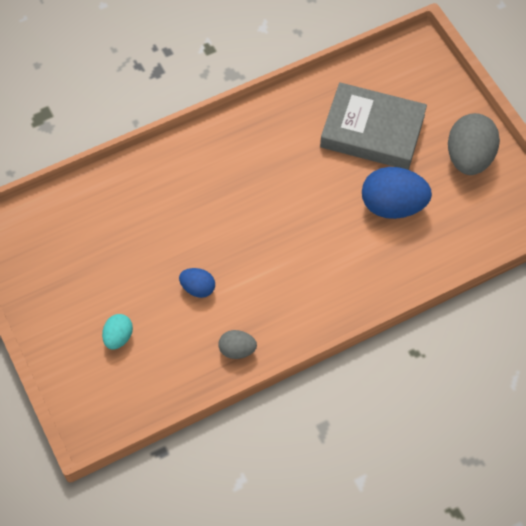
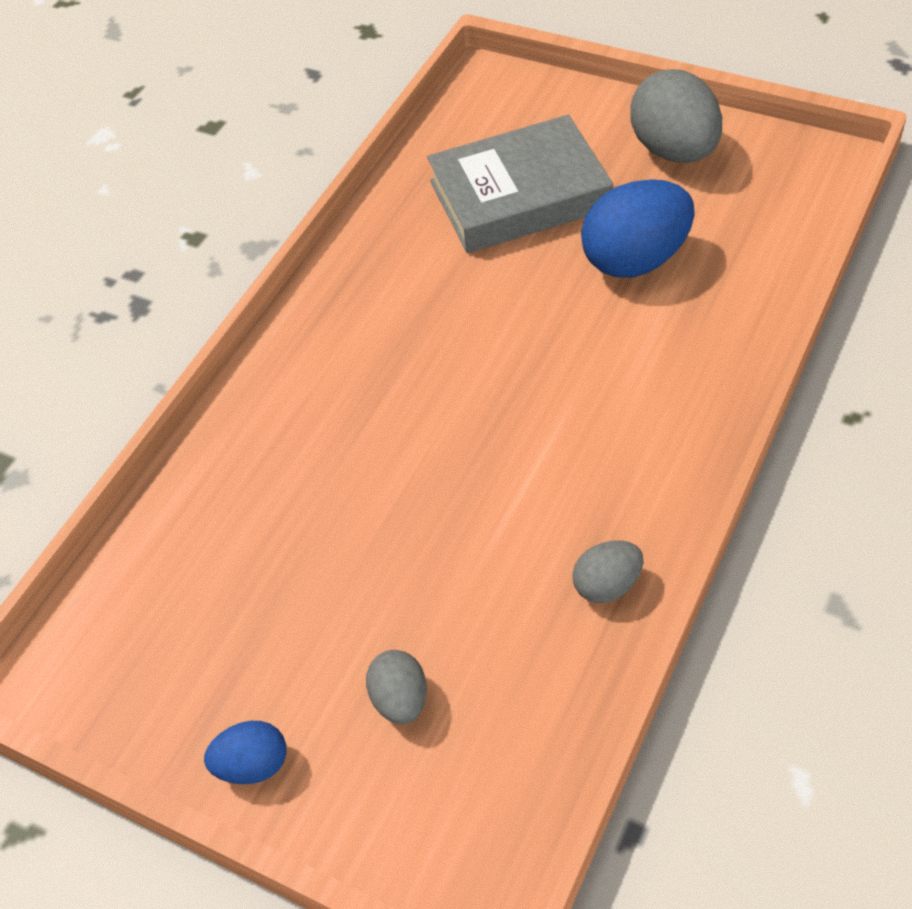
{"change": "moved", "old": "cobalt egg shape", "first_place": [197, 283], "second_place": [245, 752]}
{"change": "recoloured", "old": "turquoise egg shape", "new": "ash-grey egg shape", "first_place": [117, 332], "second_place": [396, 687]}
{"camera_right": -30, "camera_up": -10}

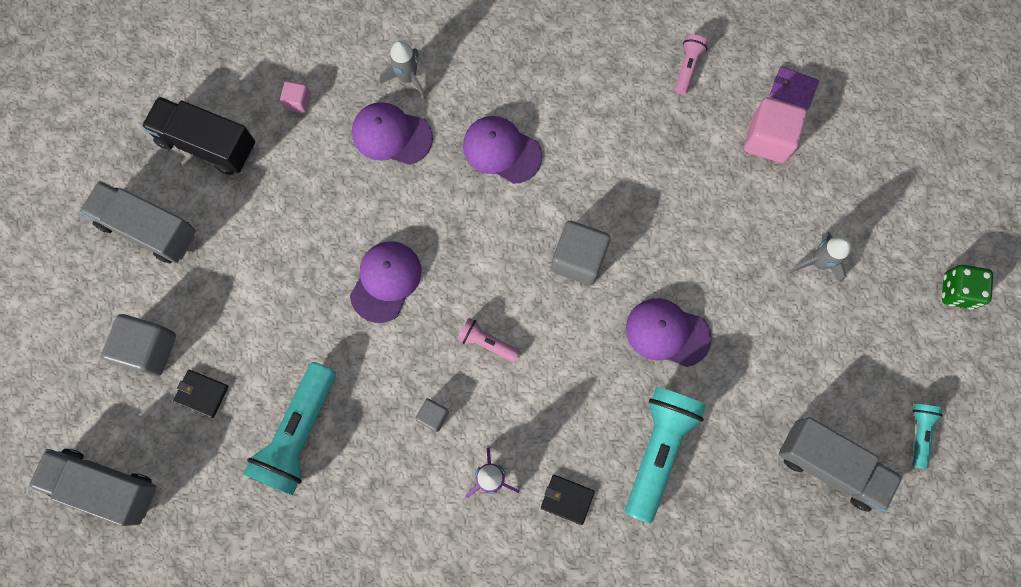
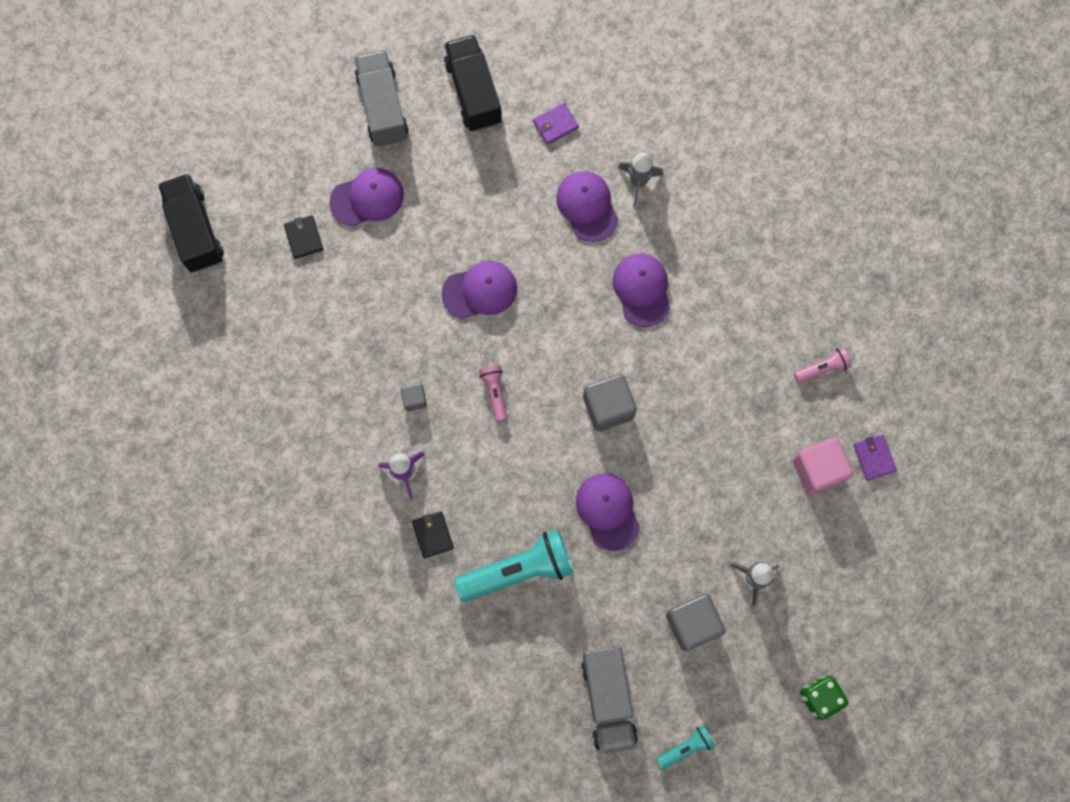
{"change": "replaced", "old": "rose-pink block", "new": "violet wallet", "first_place": [295, 97], "second_place": [556, 124]}
{"change": "moved", "old": "ash-grey block", "first_place": [138, 345], "second_place": [695, 622]}
{"change": "removed", "old": "turquoise flashlight", "first_place": [289, 429]}
{"change": "recoloured", "old": "ash-grey truck", "new": "ebony truck", "first_place": [92, 487], "second_place": [191, 222]}
{"change": "added", "new": "violet peaked cap", "second_place": [366, 197]}
{"camera_right": 50, "camera_up": 0}

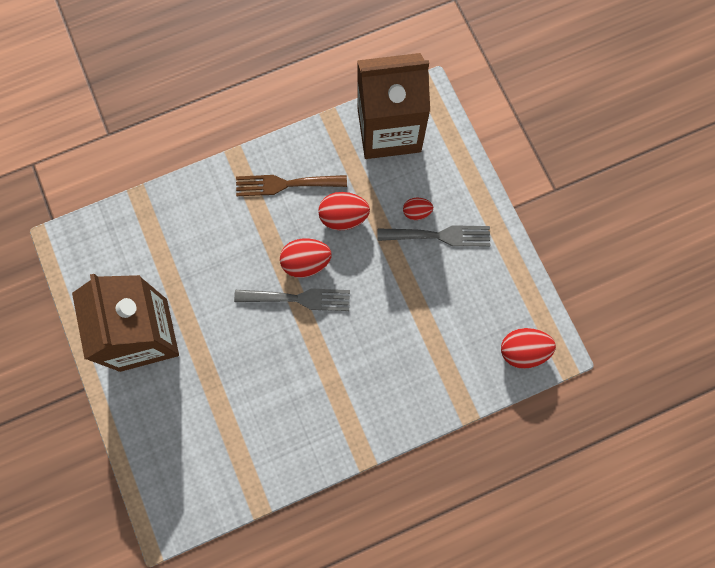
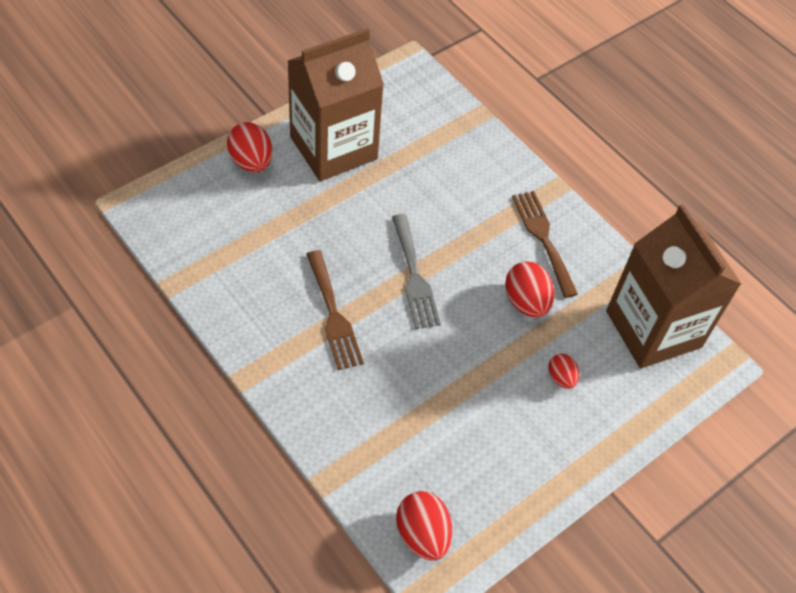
{"change": "removed", "old": "ash-grey dinner fork", "first_place": [434, 236]}
{"change": "moved", "old": "scarlet egg shape", "first_place": [306, 258], "second_place": [249, 147]}
{"change": "added", "new": "russet dinner fork", "second_place": [335, 310]}
{"camera_right": 70, "camera_up": -20}

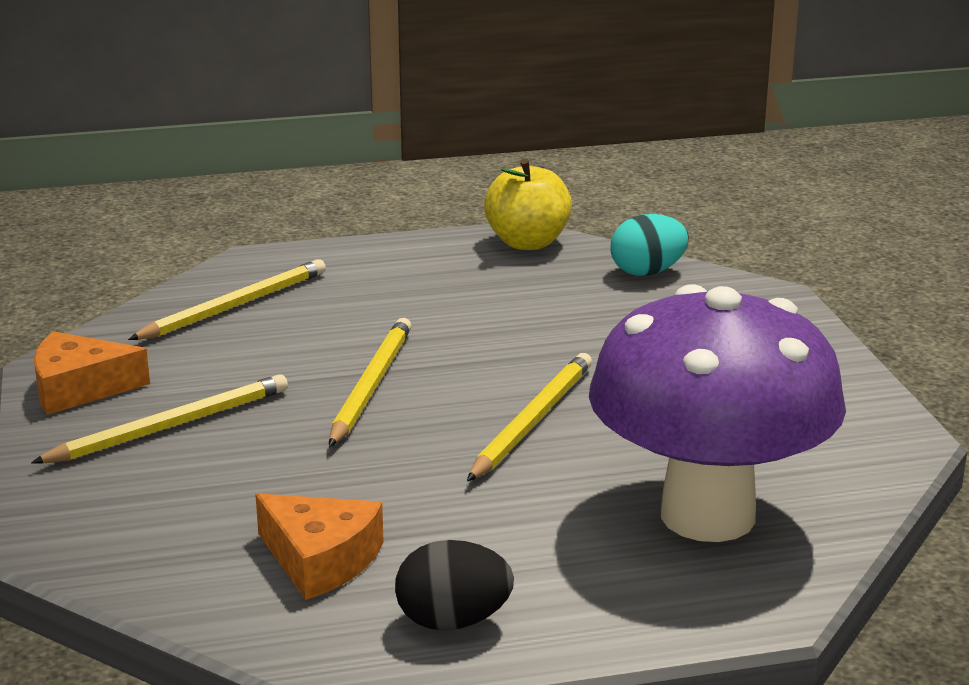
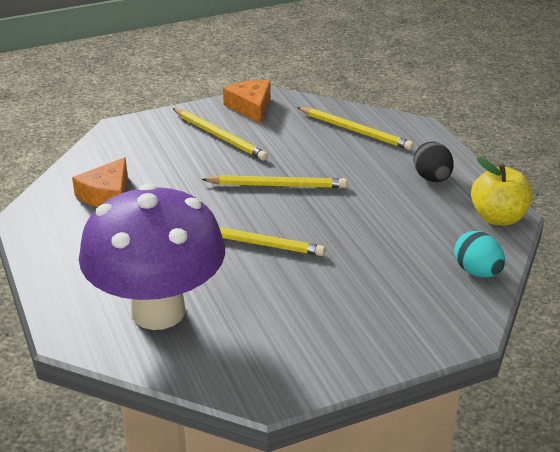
{"change": "moved", "old": "ebony egg shape", "first_place": [454, 585], "second_place": [433, 162]}
{"camera_right": 80, "camera_up": 10}

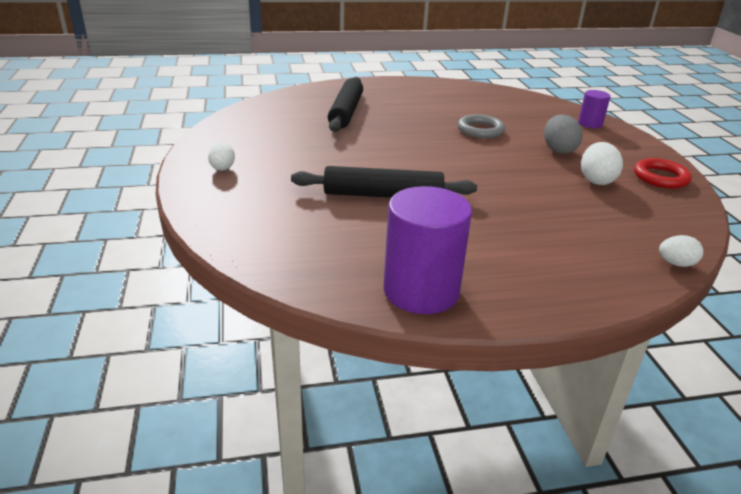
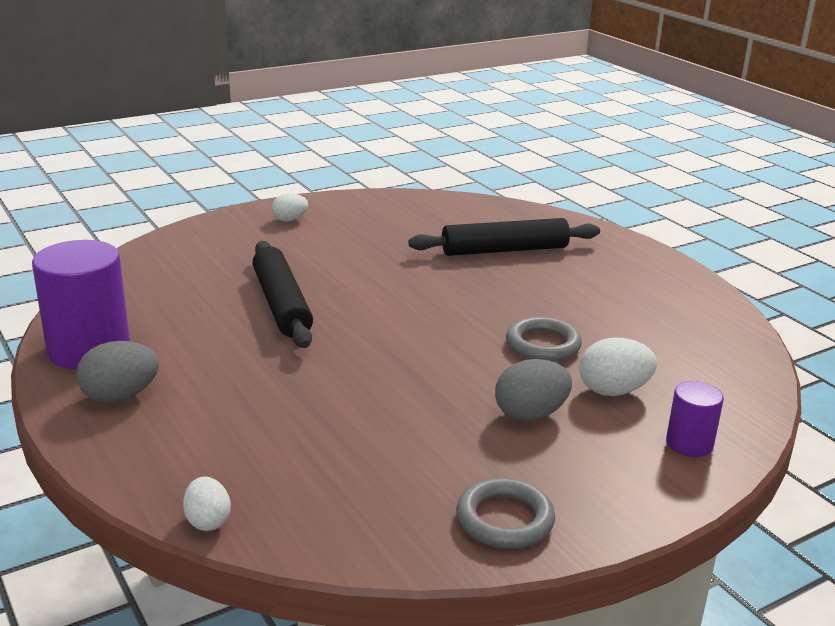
{"change": "moved", "old": "white egg shape", "first_place": [602, 163], "second_place": [618, 366]}
{"change": "recoloured", "old": "scarlet torus", "new": "ash-grey torus", "first_place": [663, 173], "second_place": [505, 513]}
{"change": "added", "new": "ash-grey egg shape", "second_place": [117, 372]}
{"camera_right": 70, "camera_up": -5}

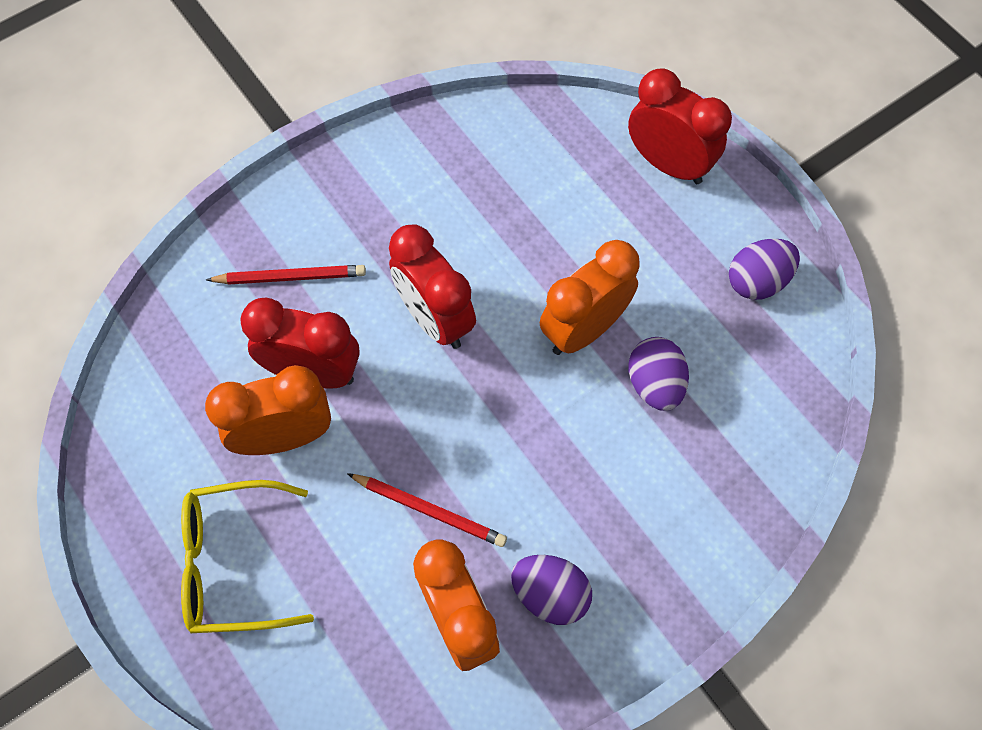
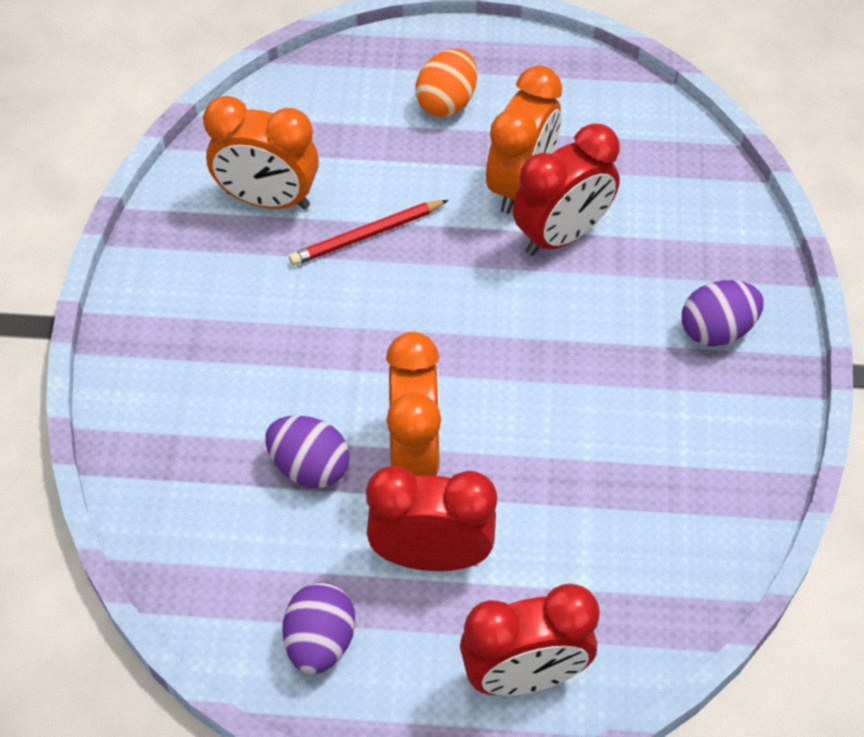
{"change": "moved", "old": "scarlet alarm clock", "first_place": [432, 287], "second_place": [431, 518]}
{"change": "removed", "old": "scarlet pencil", "first_place": [286, 275]}
{"change": "replaced", "old": "bright yellow glasses", "new": "orange-coloured egg shape", "first_place": [247, 556], "second_place": [446, 83]}
{"change": "moved", "old": "violet egg shape", "first_place": [551, 590], "second_place": [723, 313]}
{"camera_right": 130, "camera_up": -10}

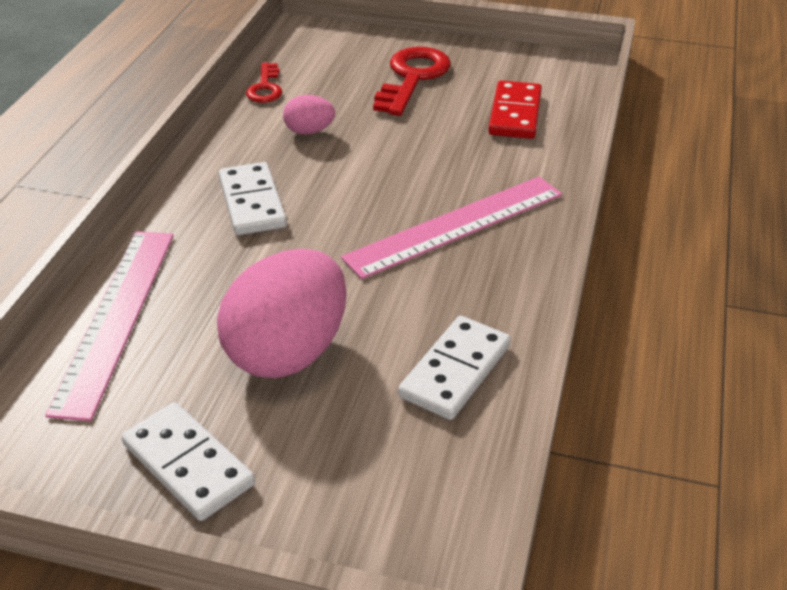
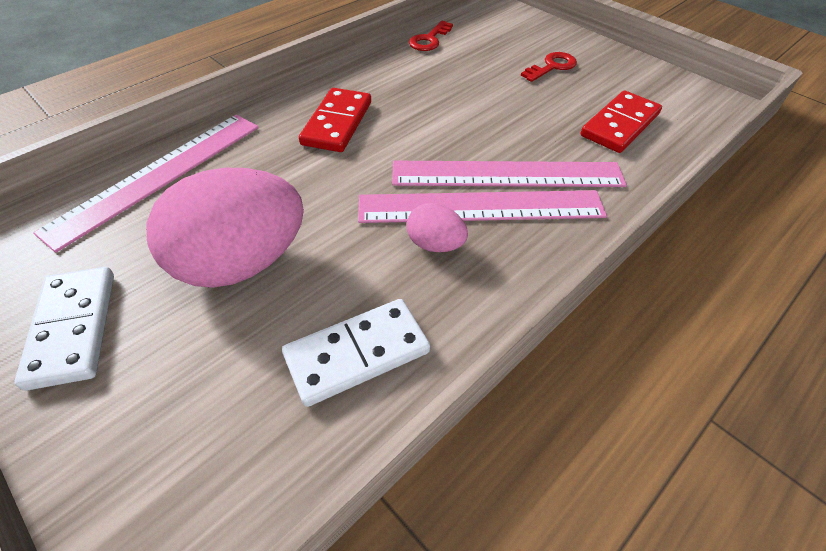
{"change": "resized", "old": "scarlet key", "first_place": [412, 81], "second_place": [549, 67], "factor": 0.57}
{"change": "moved", "old": "rose-pink egg shape", "first_place": [309, 115], "second_place": [437, 227]}
{"change": "recoloured", "old": "white domino piece", "new": "scarlet domino piece", "first_place": [253, 198], "second_place": [335, 120]}
{"change": "added", "new": "rose-pink straightedge", "second_place": [509, 174]}
{"camera_right": 30, "camera_up": 10}

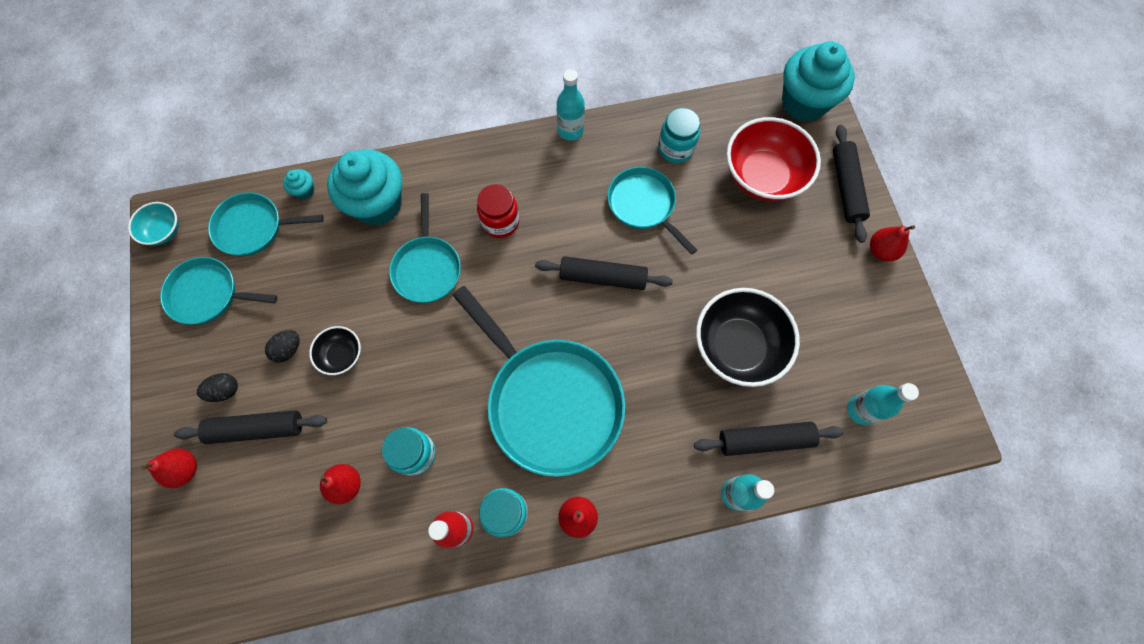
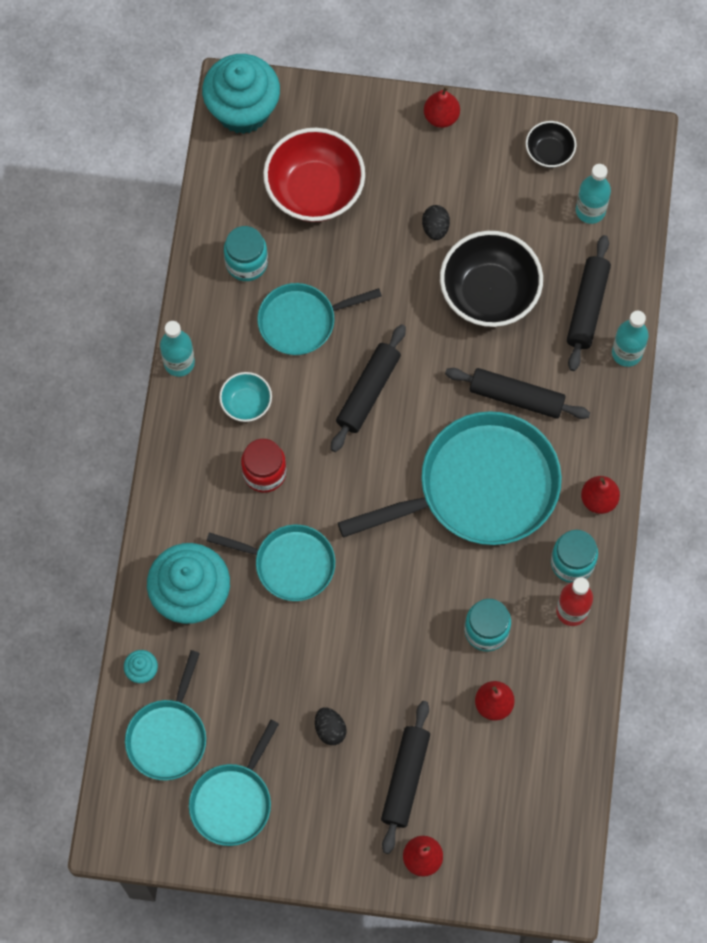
{"change": "moved", "old": "ebony dough roller", "first_place": [851, 184], "second_place": [517, 393]}
{"change": "moved", "old": "turquoise bowl", "first_place": [153, 224], "second_place": [245, 397]}
{"change": "moved", "old": "ebony bowl", "first_place": [335, 350], "second_place": [551, 144]}
{"change": "moved", "old": "ebony egg shape", "first_place": [217, 387], "second_place": [436, 222]}
{"camera_right": -70, "camera_up": 0}

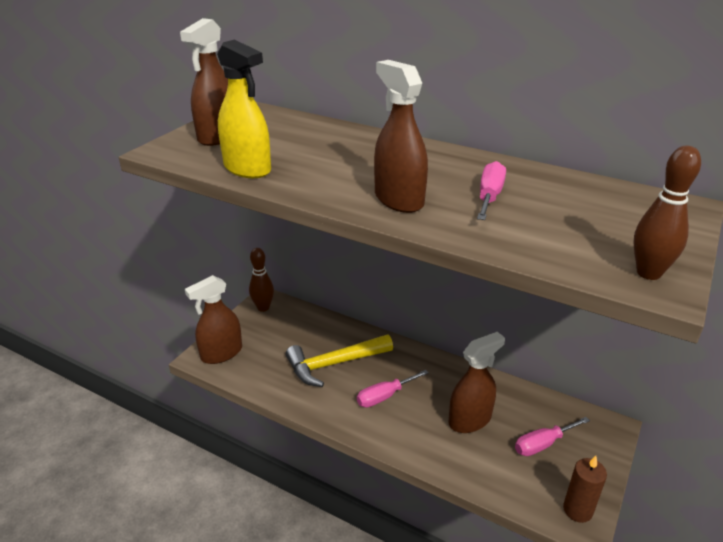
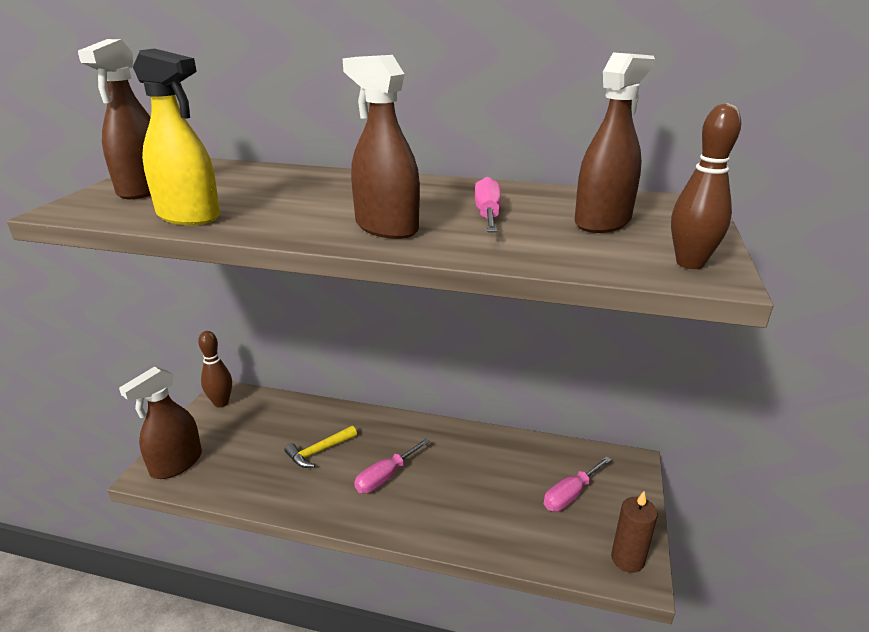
{"change": "moved", "old": "russet sprayer", "first_place": [476, 382], "second_place": [615, 142]}
{"change": "resized", "old": "bright yellow claw hammer", "first_place": [339, 360], "second_place": [321, 447], "factor": 0.57}
{"camera_right": -15, "camera_up": -5}

